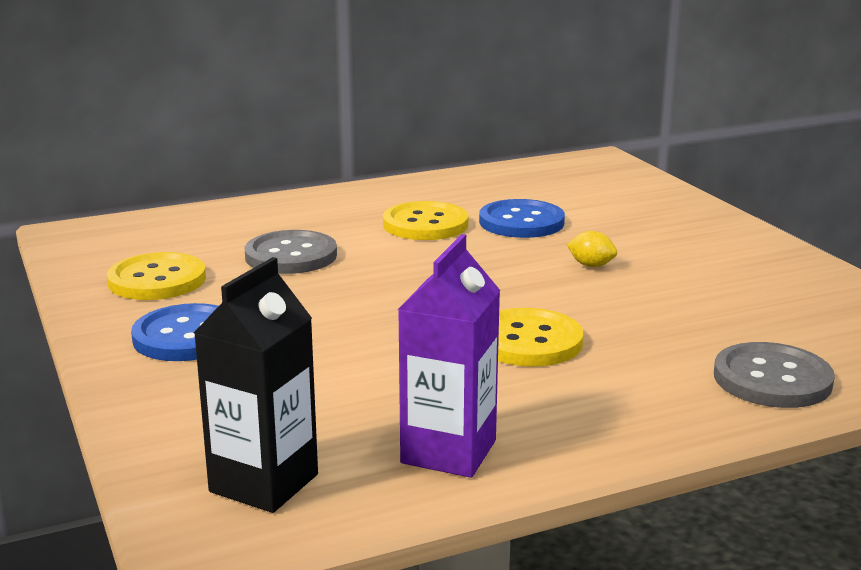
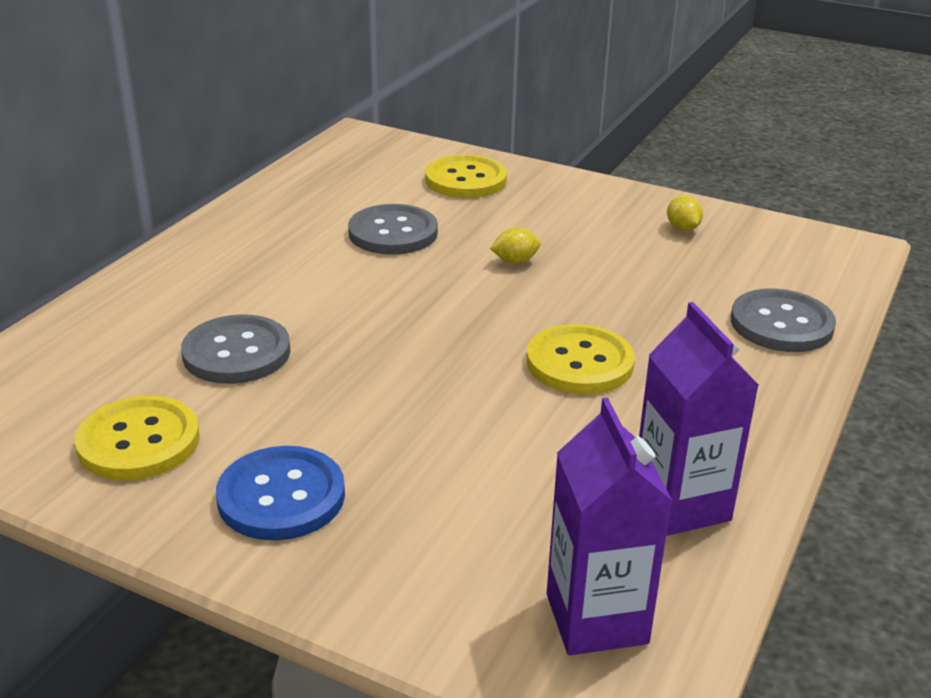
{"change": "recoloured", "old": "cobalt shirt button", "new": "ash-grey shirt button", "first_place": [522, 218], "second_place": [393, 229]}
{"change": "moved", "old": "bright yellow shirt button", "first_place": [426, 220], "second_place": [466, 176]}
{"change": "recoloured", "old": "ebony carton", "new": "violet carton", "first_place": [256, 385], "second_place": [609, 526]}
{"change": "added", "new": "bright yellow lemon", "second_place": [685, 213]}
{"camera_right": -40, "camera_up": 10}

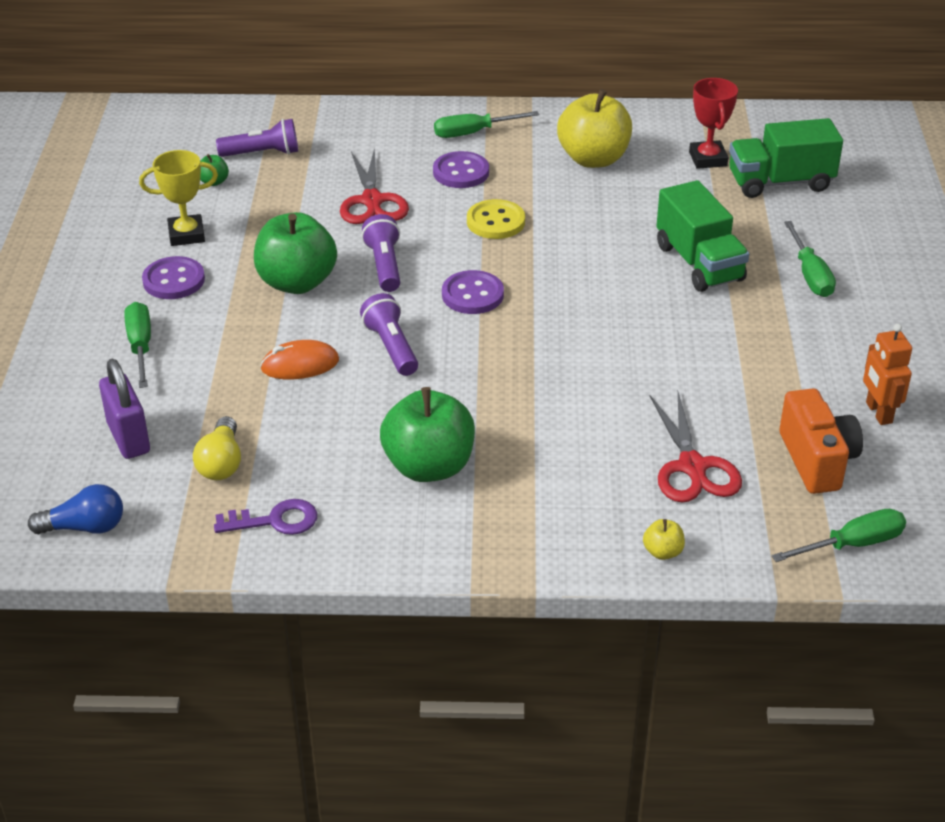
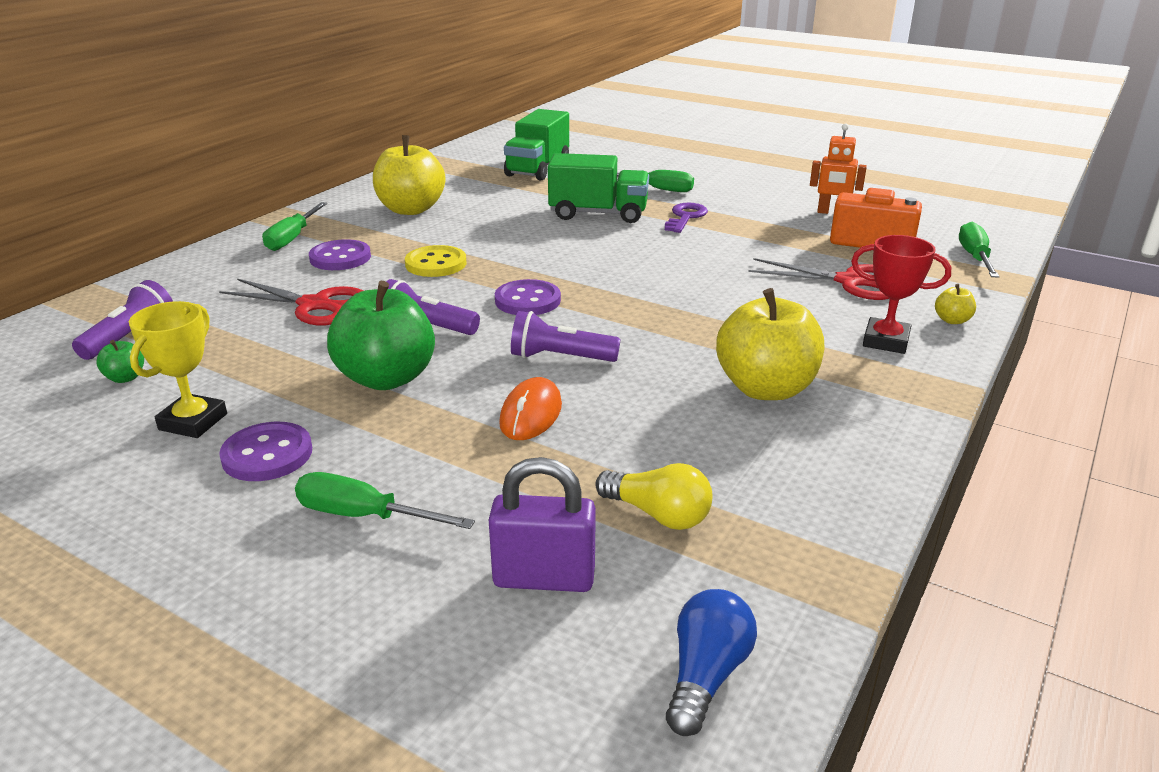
{"change": "moved", "old": "scarlet prize cup", "first_place": [713, 123], "second_place": [901, 294]}
{"change": "recoloured", "old": "green apple", "new": "bright yellow apple", "first_place": [427, 434], "second_place": [770, 344]}
{"change": "moved", "old": "violet key", "first_place": [265, 517], "second_place": [686, 218]}
{"camera_right": -60, "camera_up": -10}

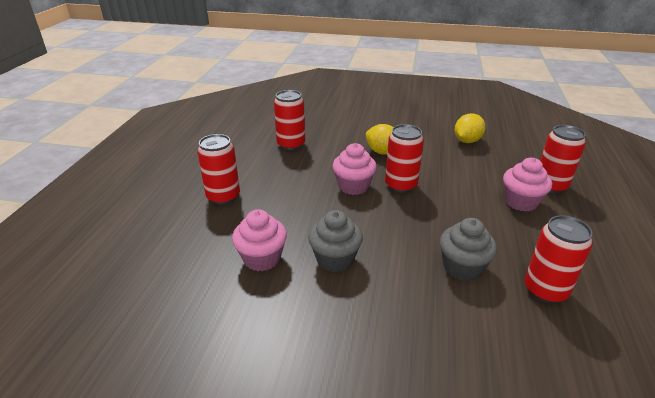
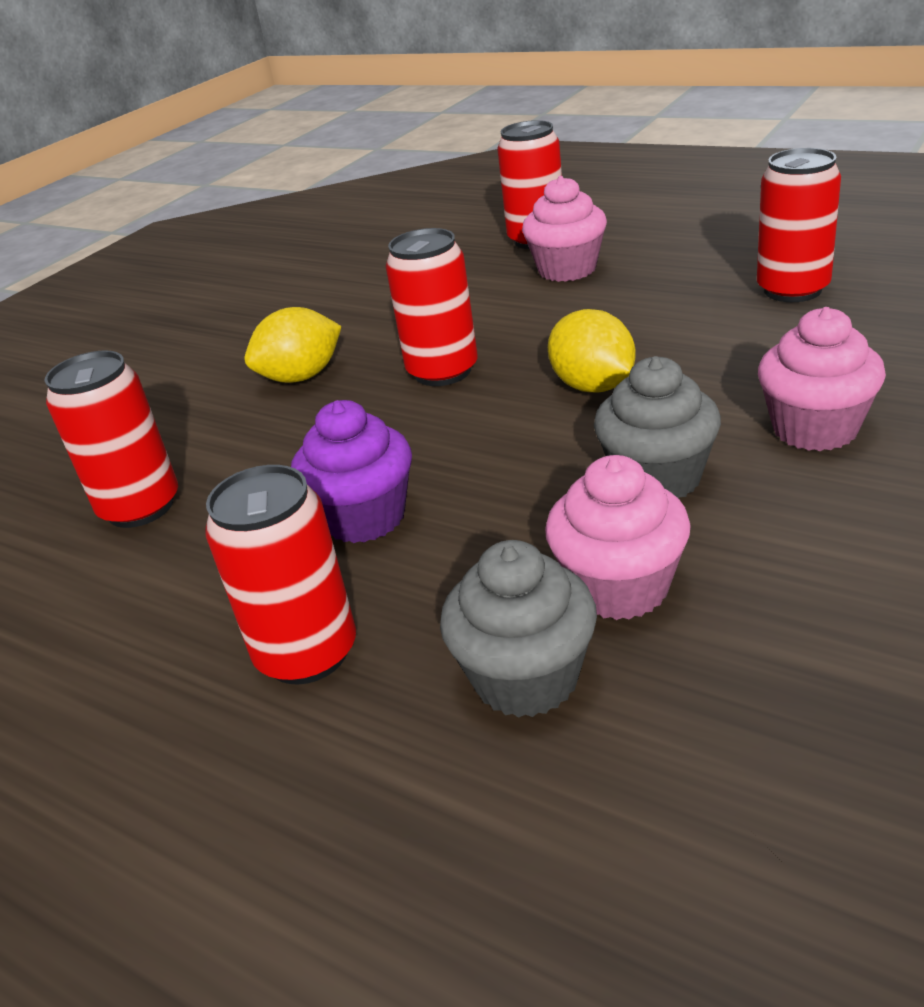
{"change": "moved", "old": "bright yellow lemon", "first_place": [470, 128], "second_place": [592, 351]}
{"change": "moved", "old": "rose-pink fairy cake", "first_place": [355, 169], "second_place": [822, 379]}
{"change": "moved", "old": "ash-grey fairy cake", "first_place": [468, 249], "second_place": [518, 629]}
{"change": "added", "new": "violet fairy cake", "second_place": [351, 471]}
{"camera_right": -65, "camera_up": 0}

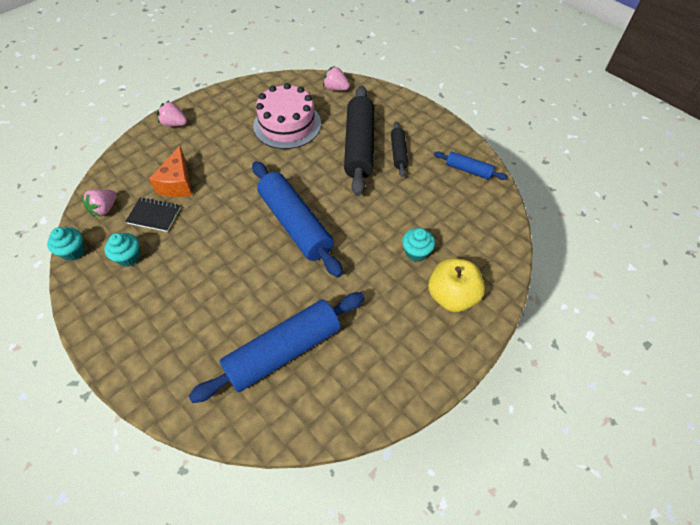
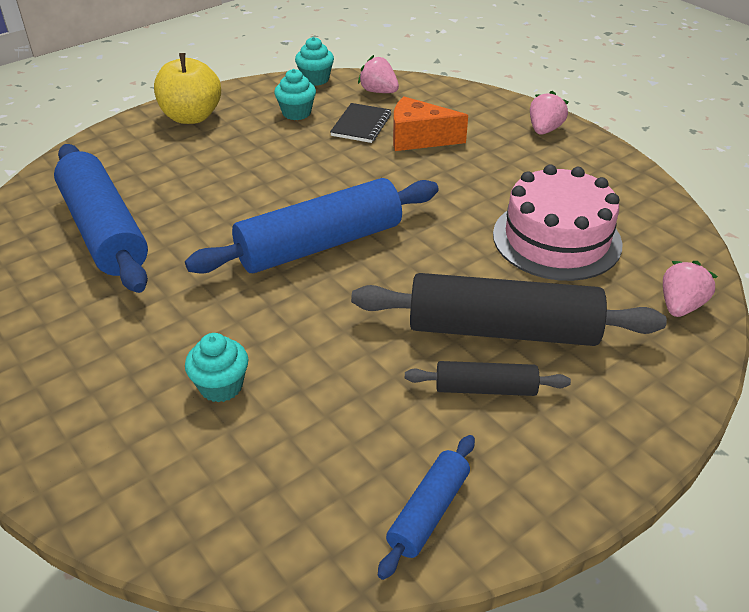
{"change": "moved", "old": "bright yellow apple", "first_place": [456, 285], "second_place": [187, 88]}
{"camera_right": 95, "camera_up": -15}

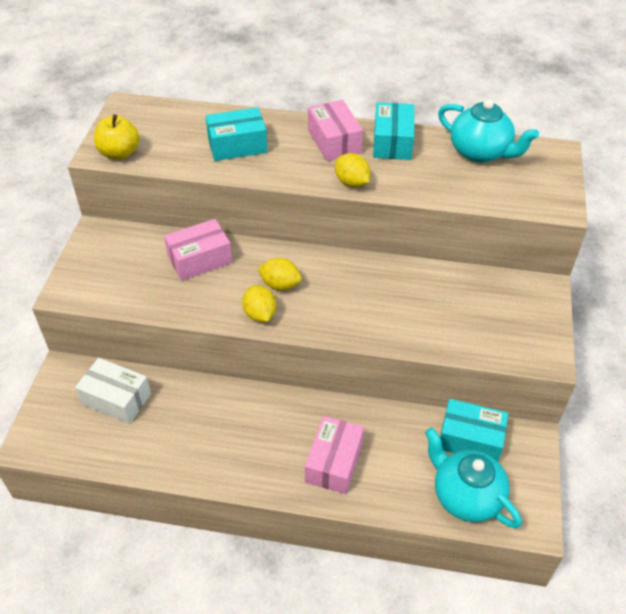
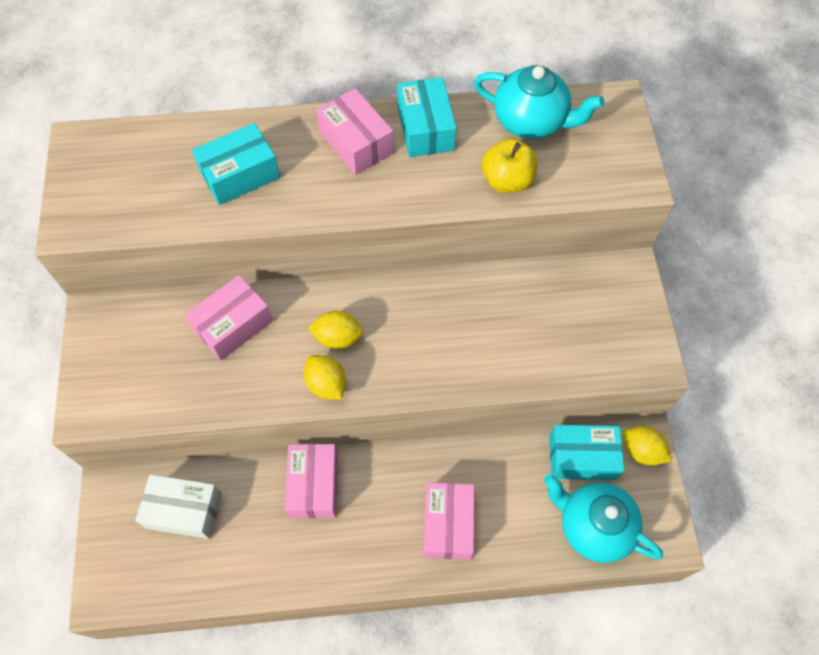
{"change": "moved", "old": "bright yellow apple", "first_place": [116, 137], "second_place": [509, 165]}
{"change": "moved", "old": "bright yellow lemon", "first_place": [352, 170], "second_place": [647, 446]}
{"change": "added", "new": "rose-pink package", "second_place": [311, 481]}
{"camera_right": -15, "camera_up": 15}

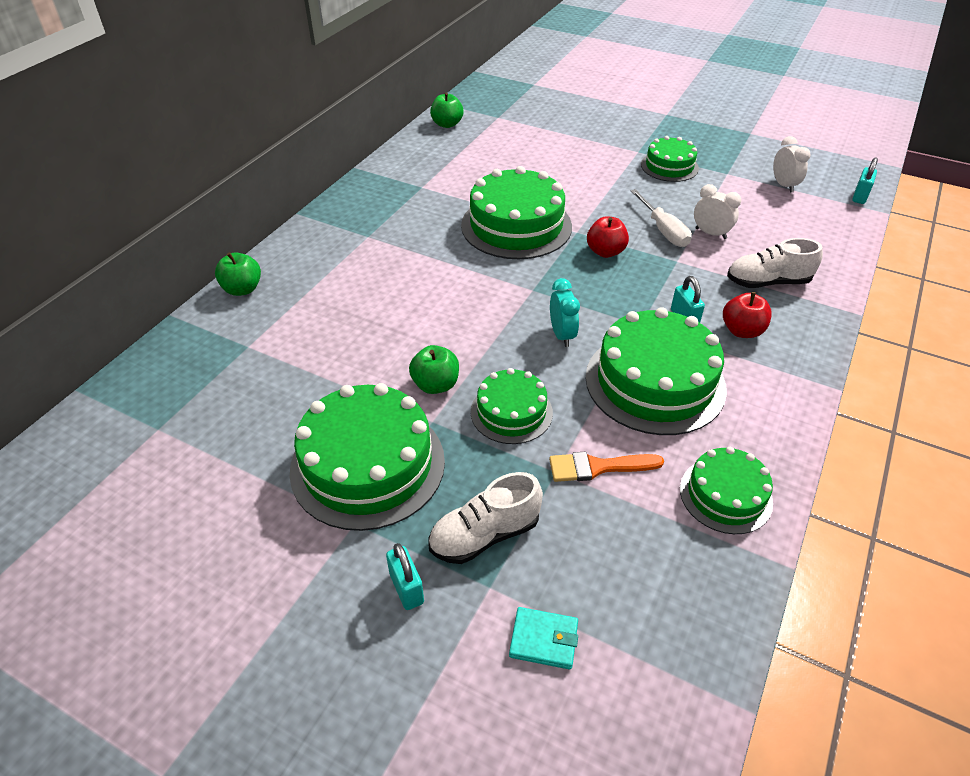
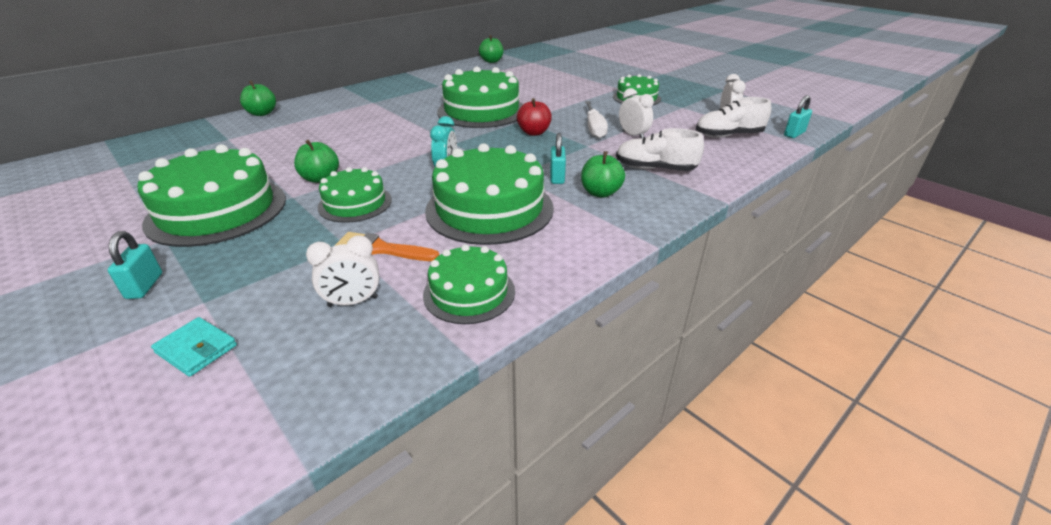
{"change": "recoloured", "old": "scarlet apple", "new": "green apple", "first_place": [747, 315], "second_place": [603, 174]}
{"change": "moved", "old": "white lace-up shoe", "first_place": [485, 518], "second_place": [733, 117]}
{"change": "added", "new": "white alarm clock", "second_place": [343, 271]}
{"camera_right": 20, "camera_up": -10}

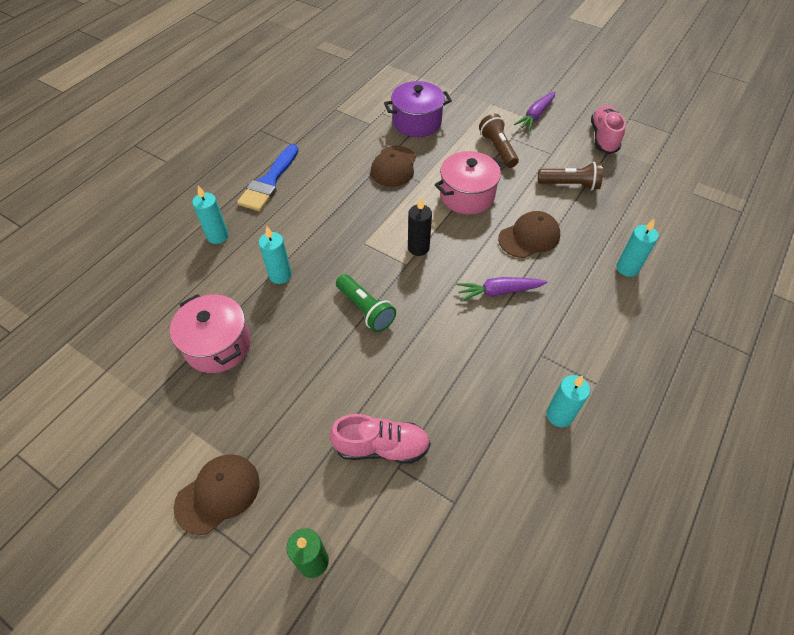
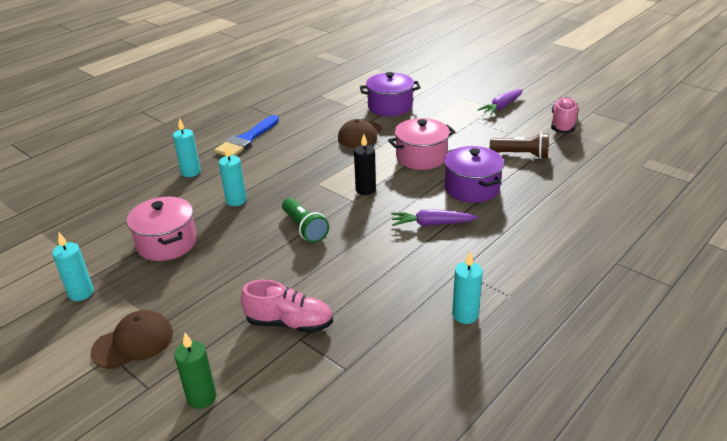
{"change": "removed", "old": "russet flashlight", "first_place": [499, 141]}
{"change": "replaced", "old": "russet peaked cap", "new": "violet stockpot", "first_place": [529, 234], "second_place": [474, 174]}
{"change": "moved", "old": "turquoise wax candle", "first_place": [637, 247], "second_place": [73, 267]}
{"camera_right": 10, "camera_up": -20}

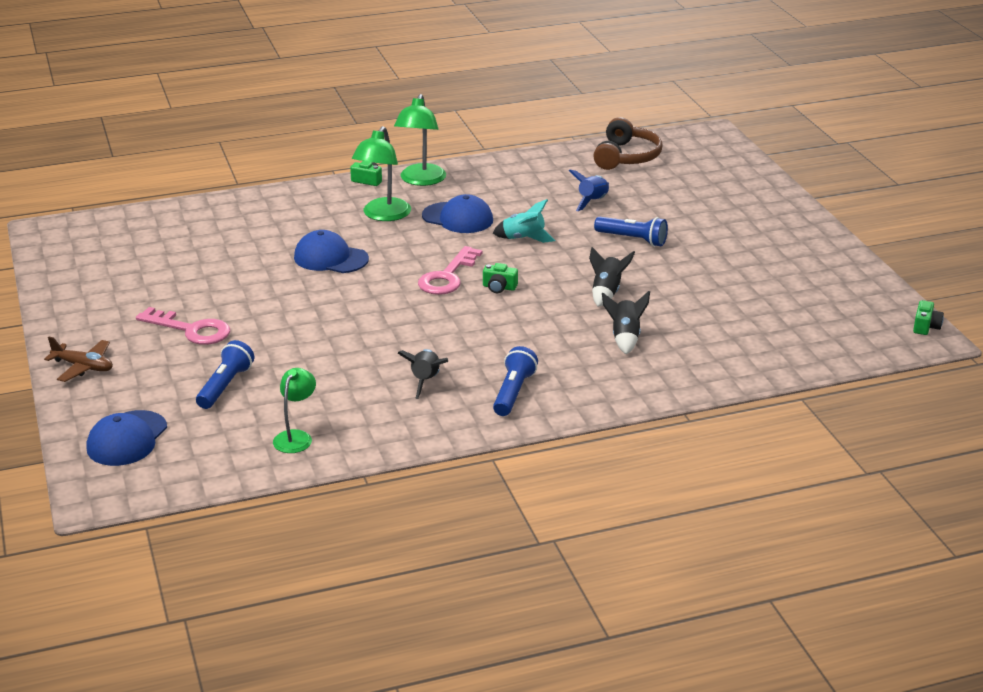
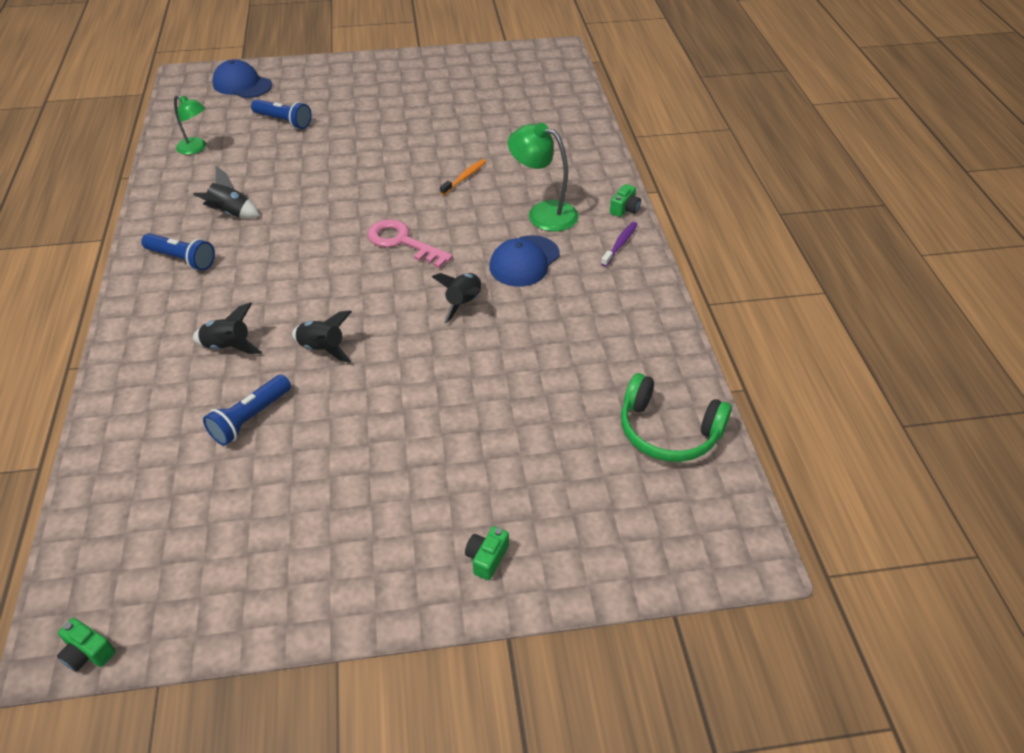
{"change": "replaced", "old": "green desk lamp", "new": "violet dental brush", "first_place": [420, 140], "second_place": [619, 244]}
{"change": "recoloured", "old": "russet over-ear headphones", "new": "green over-ear headphones", "first_place": [628, 143], "second_place": [676, 417]}
{"change": "removed", "old": "cobalt rocket", "first_place": [589, 190]}
{"change": "recoloured", "old": "turquoise rocket", "new": "ebony rocket", "first_place": [524, 221], "second_place": [456, 298]}
{"change": "moved", "old": "cobalt flashlight", "first_place": [631, 232], "second_place": [247, 410]}
{"change": "replaced", "old": "cobalt peaked cap", "new": "orange-coloured dental brush", "first_place": [331, 251], "second_place": [463, 177]}
{"change": "moved", "old": "green photo camera", "first_place": [500, 278], "second_place": [487, 553]}
{"change": "removed", "old": "rose-pink key", "first_place": [183, 326]}
{"change": "removed", "old": "russet aeroplane", "first_place": [78, 359]}
{"camera_right": 100, "camera_up": 15}

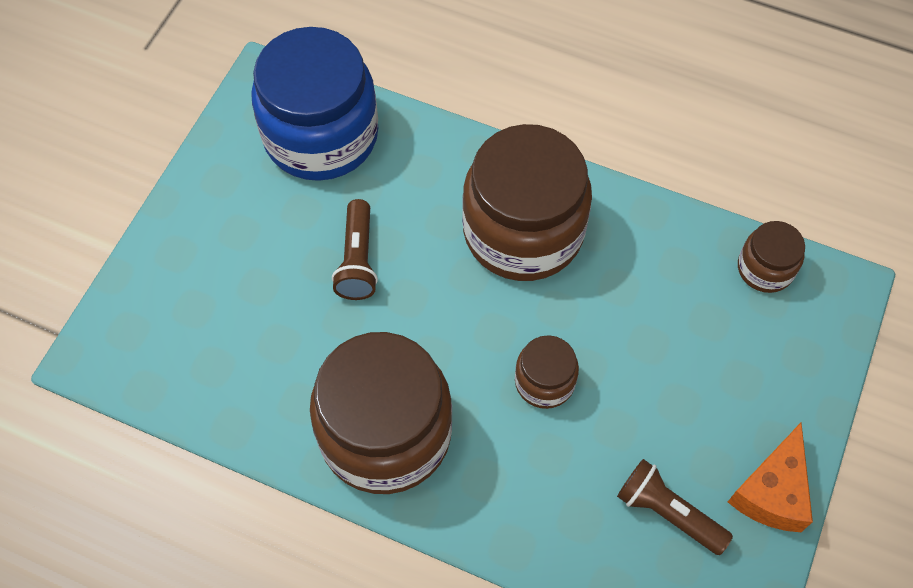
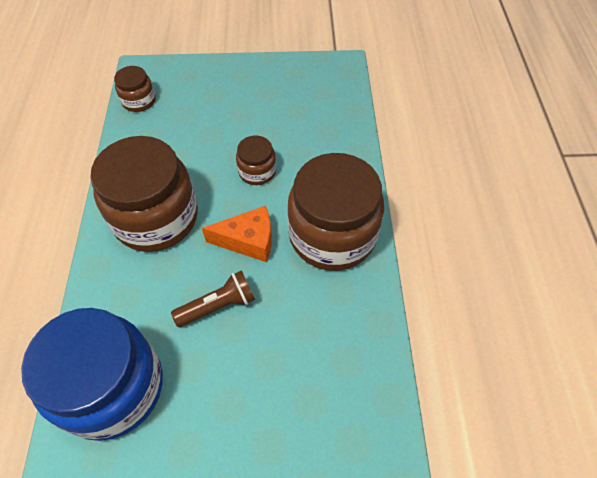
{"change": "moved", "old": "orange-coloured piece of cheese", "first_place": [770, 477], "second_place": [237, 234]}
{"change": "removed", "old": "russet flashlight", "first_place": [675, 507]}
{"camera_right": -115, "camera_up": -5}

